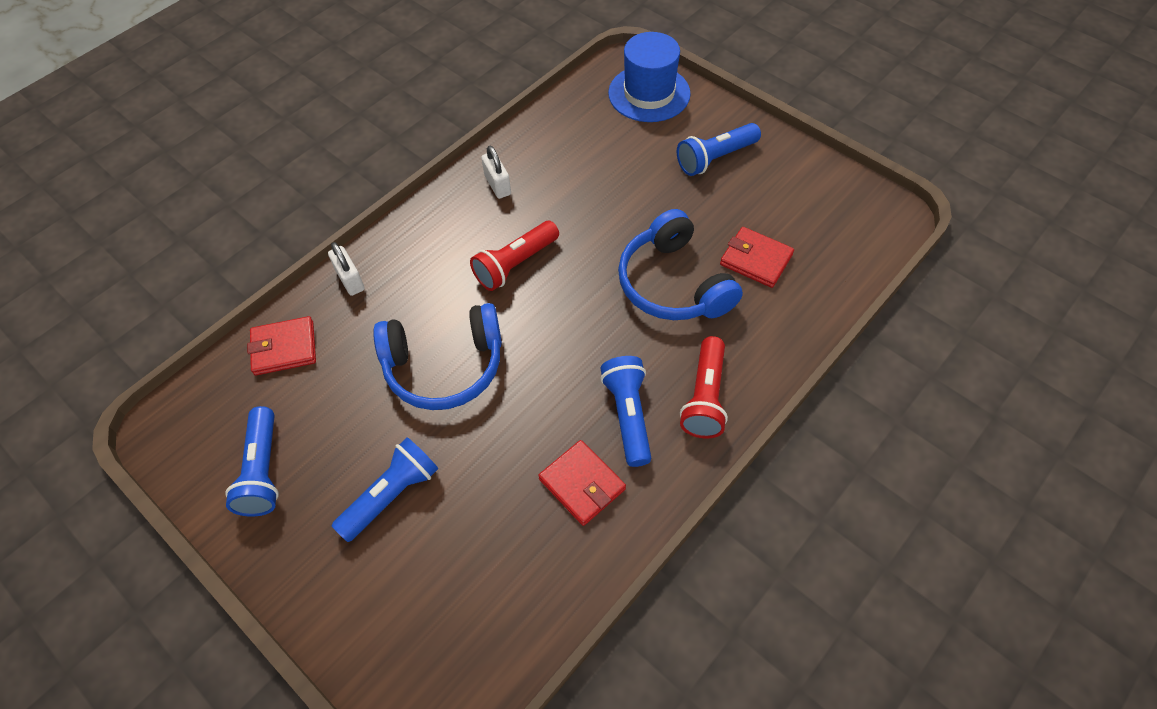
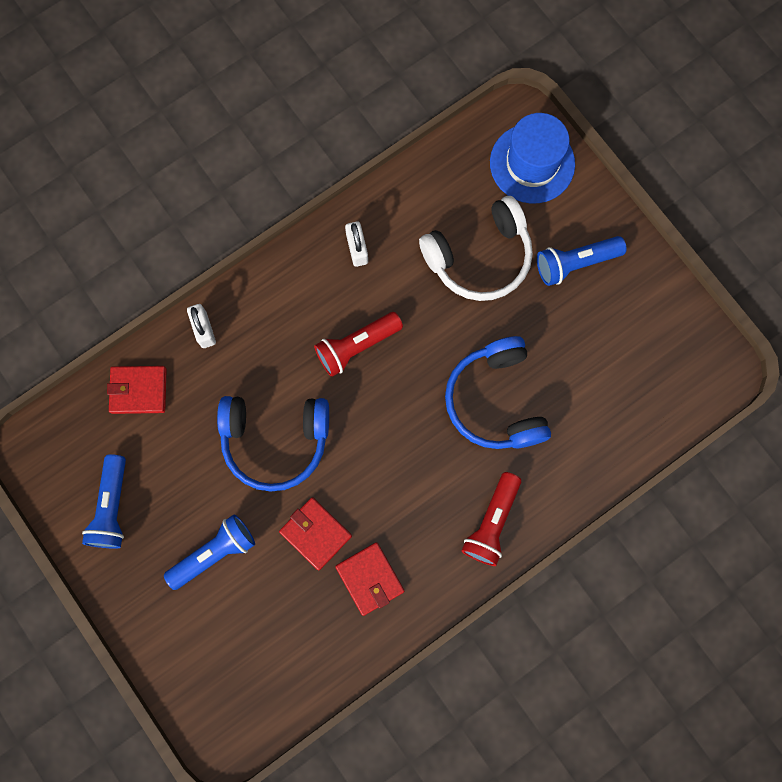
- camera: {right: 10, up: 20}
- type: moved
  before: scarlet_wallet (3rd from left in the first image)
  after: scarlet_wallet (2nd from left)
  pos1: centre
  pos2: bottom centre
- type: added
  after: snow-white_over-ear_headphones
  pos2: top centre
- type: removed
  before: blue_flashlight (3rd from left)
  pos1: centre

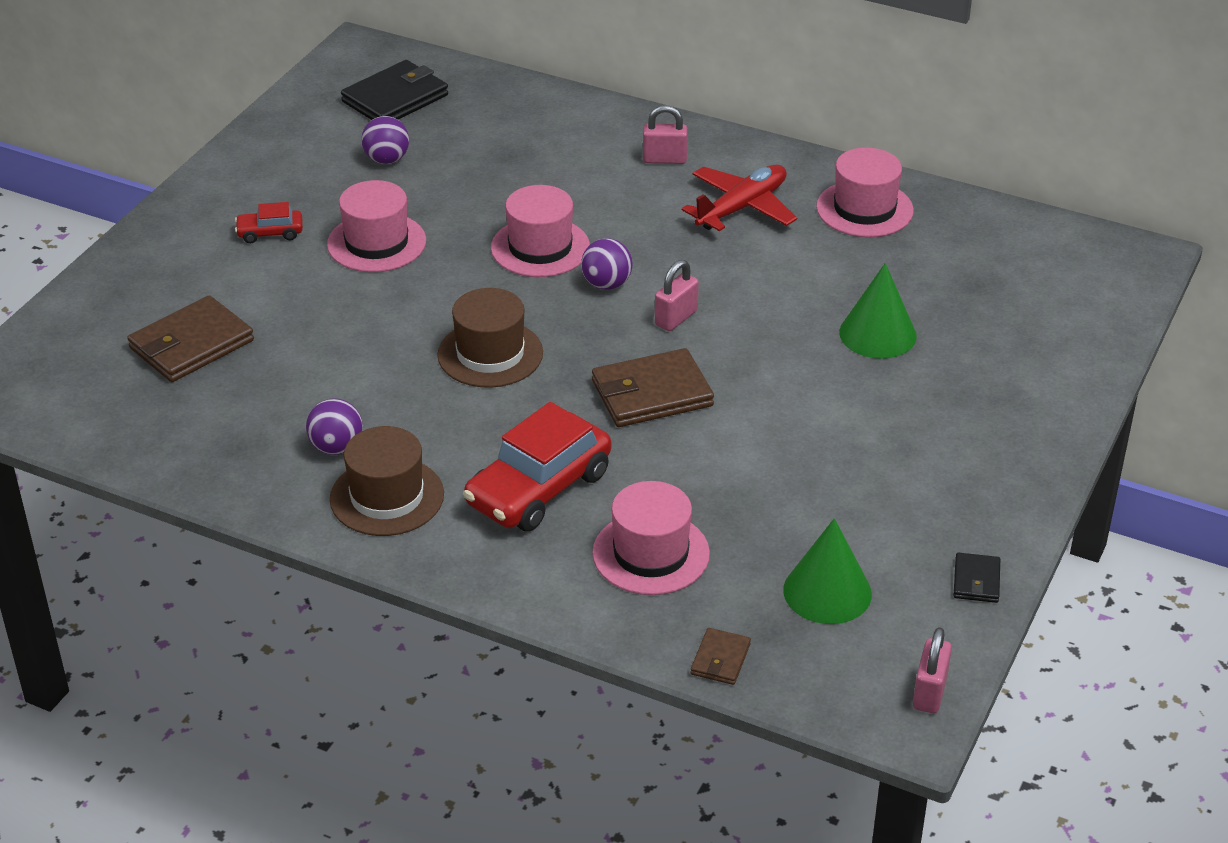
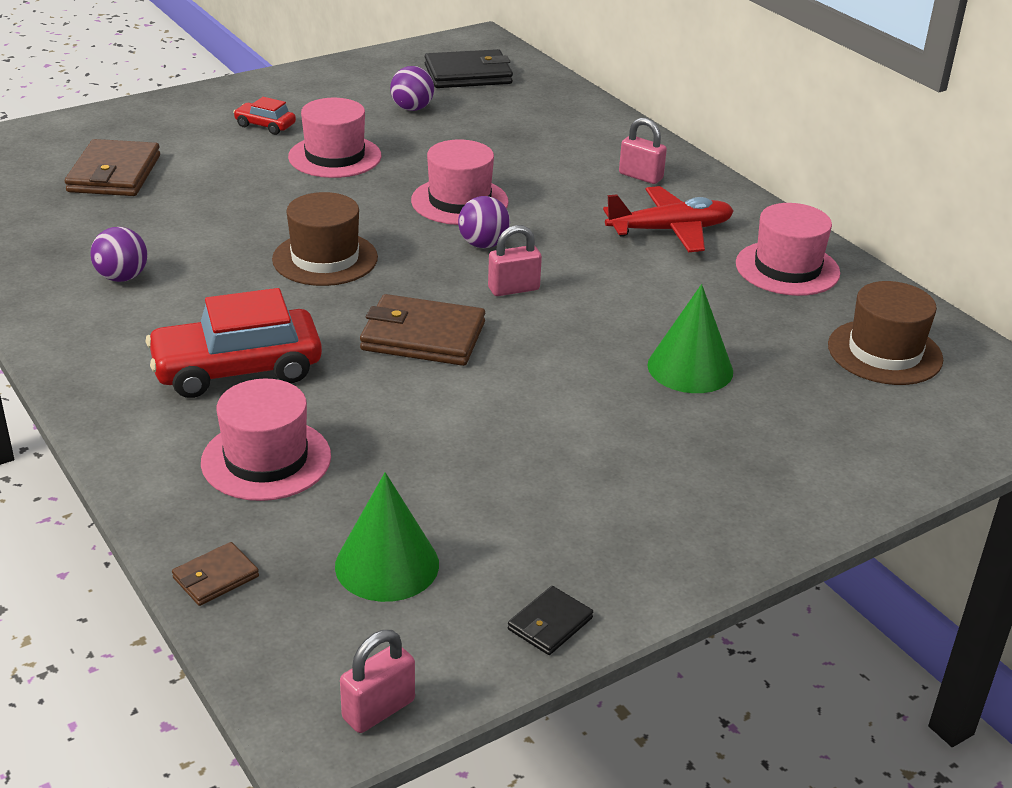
- camera: {right: 30, up: -5}
- type: turned
  before: brown_wallet (1st from left)
  pos1: middle left
  pos2: top left
  turn: -75
- type: moved
  before: brown_top_hat (1st from left in the first image)
  after: brown_top_hat (2nd from left)
  pos1: middle left
  pos2: middle right

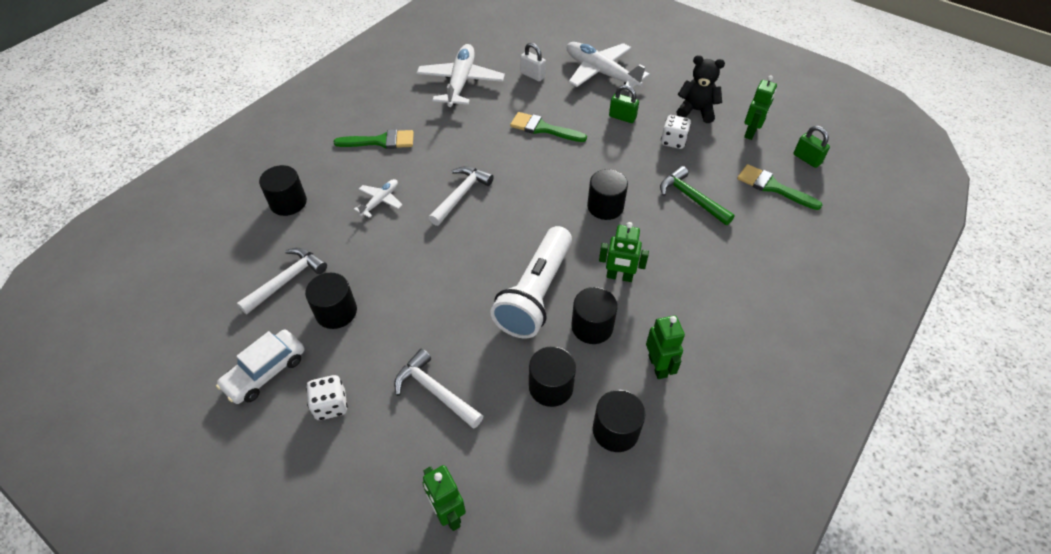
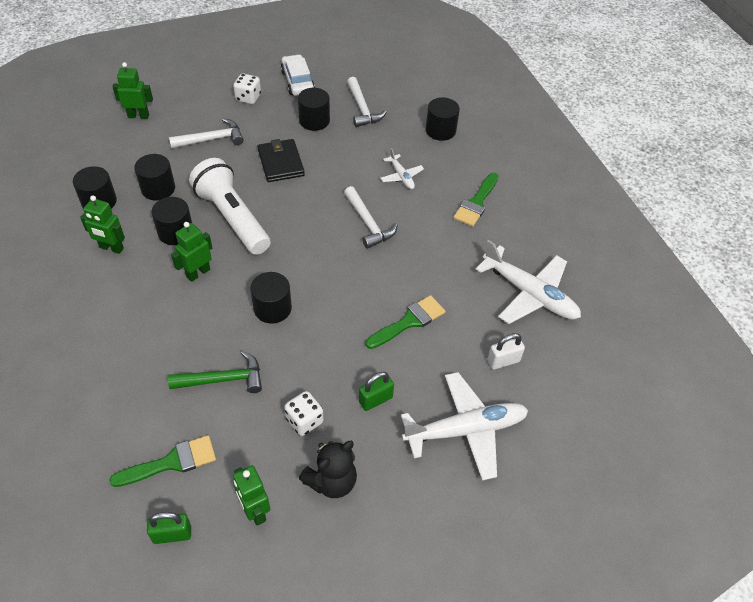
- camera: {right: 120, up: 0}
- type: added
  after: black_wallet
  pos2: top centre

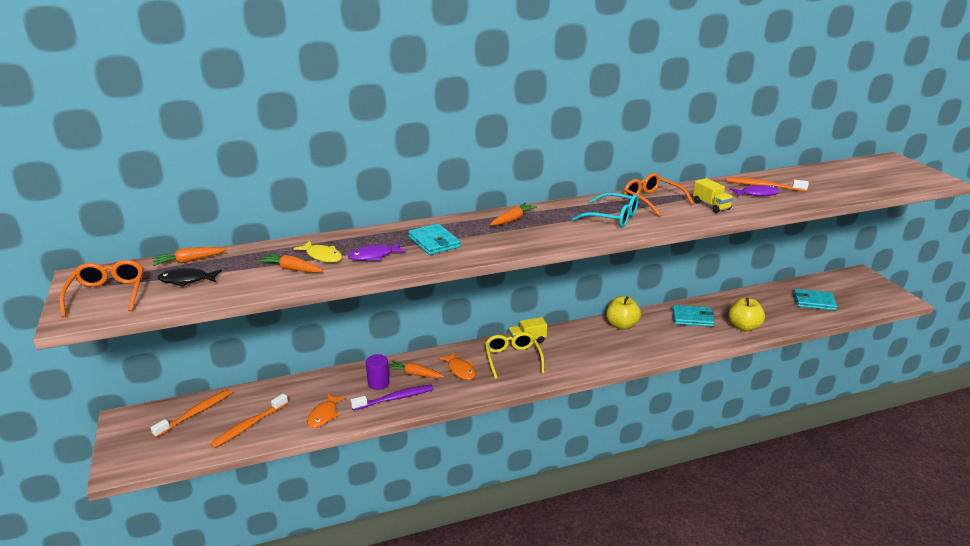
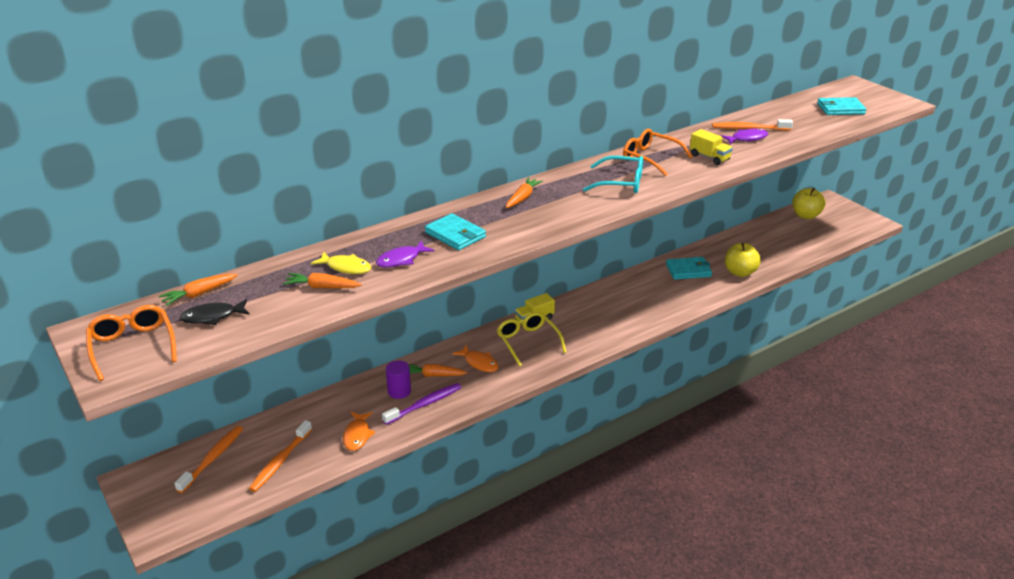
- camera: {right: -15, up: 5}
- type: moved
  before: golden_apple_fruit (1st from left in the first image)
  after: golden_apple_fruit (2nd from left)
  pos1: centre
  pos2: middle right
- type: moved
  before: aqua_wallet (3rd from left)
  pos1: middle right
  pos2: top right

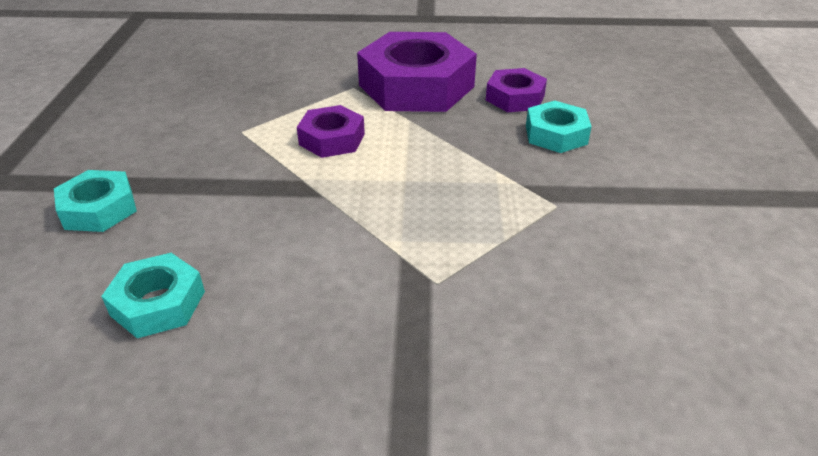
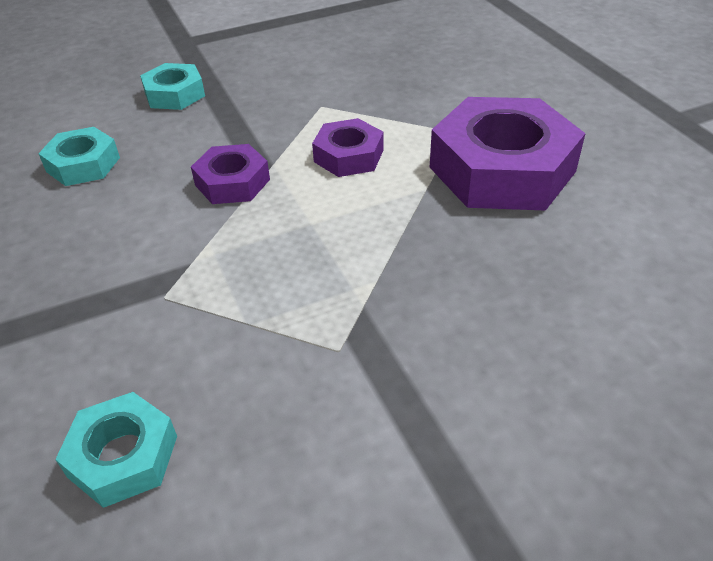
- camera: {right: 65, up: 5}
- type: moved
  before: aqua_hexagon_nut (3rd from left in the first image)
  after: aqua_hexagon_nut (2nd from left)
  pos1: top right
  pos2: bottom left
- type: moved
  before: royal_purple_hexagon_nut (3rd from left in the first image)
  after: royal_purple_hexagon_nut (1st from left)
  pos1: top centre
  pos2: top left

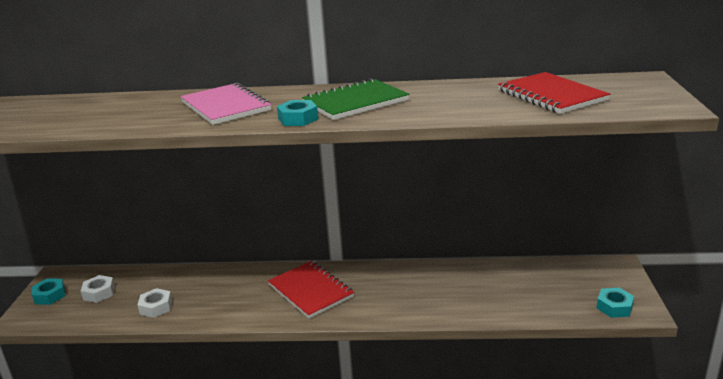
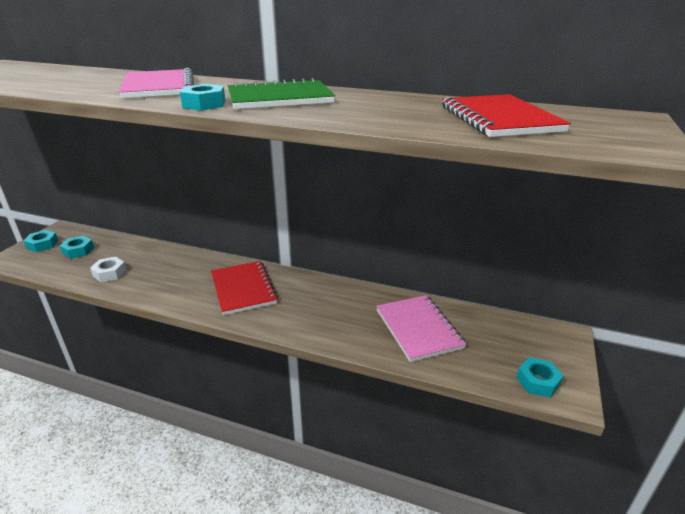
- camera: {right: 15, up: 5}
- type: recoloured
  before: snow-white_hexagon_nut (1st from left)
  after: aqua_hexagon_nut (2nd from left)
  pos1: bottom left
  pos2: middle left
- type: added
  after: rose-pink_notebook (2nd from left)
  pos2: centre

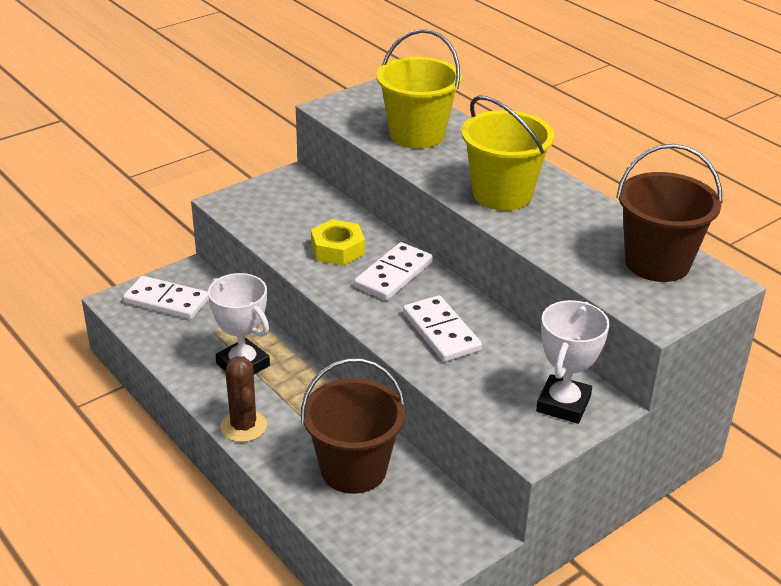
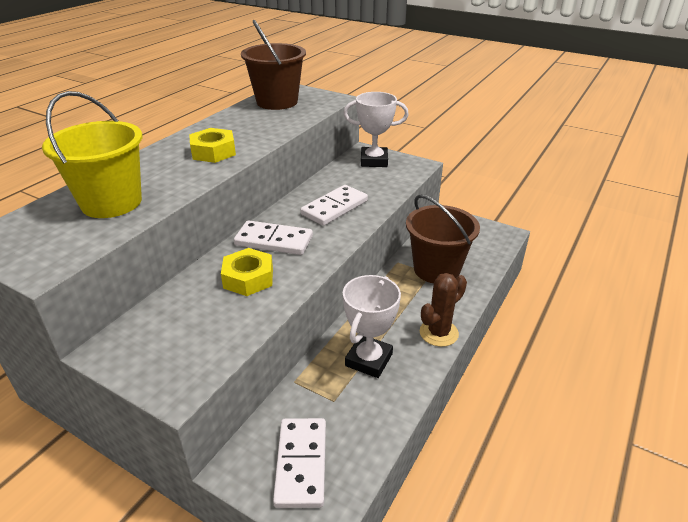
- camera: {right: -110, up: 0}
- type: replaced
  before: golden_pail (2nd from left)
  after: golden_hexagon_nut (1st from left)
  pos1: top centre
  pos2: top left

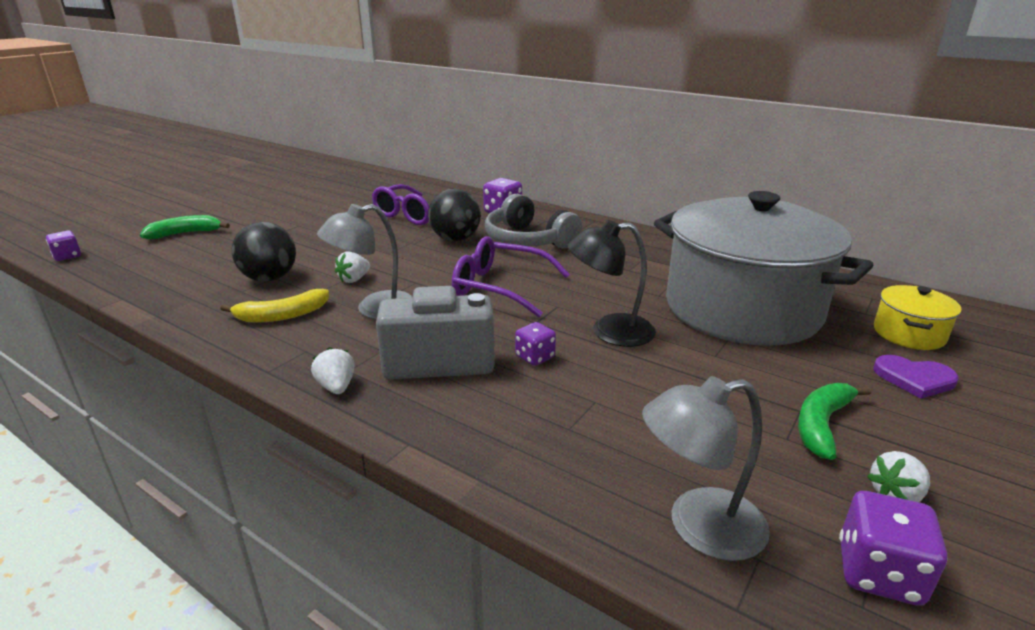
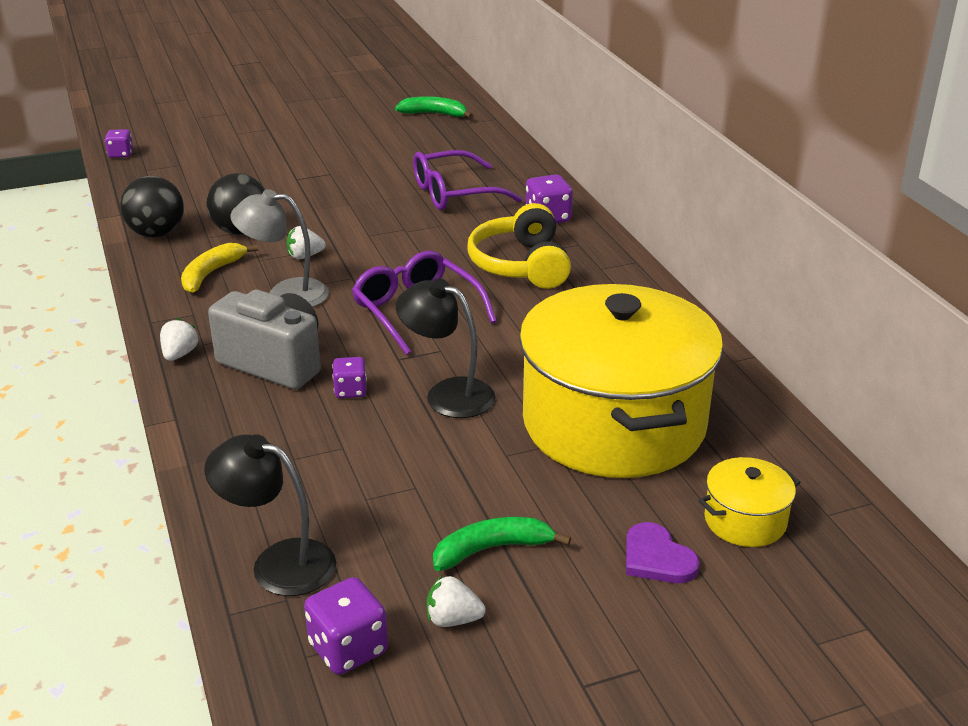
- camera: {right: 35, up: 5}
- type: moved
  before: black_sphere (2nd from left in the first image)
  after: black_sphere (1st from left)
  pos1: centre
  pos2: top left
- type: turned
  before: golden_toy_banana
  pos1: middle left
  pos2: middle left
  turn: 105
- type: recoloured
  before: grey_desk_lamp (2nd from left)
  after: black_desk_lamp (1st from left)
  pos1: bottom right
  pos2: bottom left
- type: moved
  before: leaf-green_toy_banana (1st from left)
  pos1: middle left
  pos2: top centre
- type: recoloured
  before: grey_over-ear_headphones
  after: golden_over-ear_headphones
  pos1: centre
  pos2: centre
- type: recoloured
  before: grey_cooking_pot
  after: golden_cooking_pot (1st from left)
  pos1: middle right
  pos2: centre

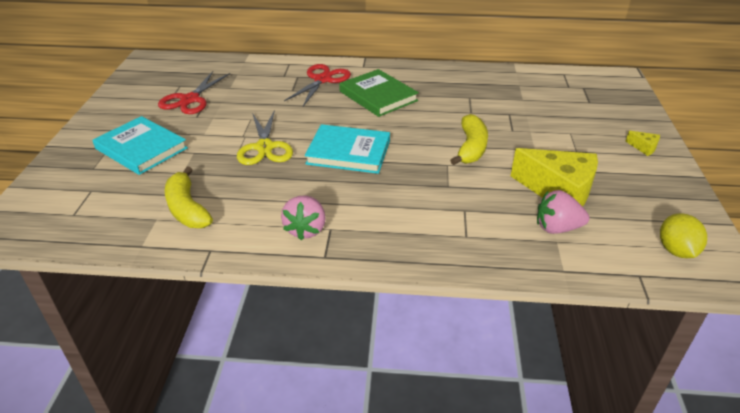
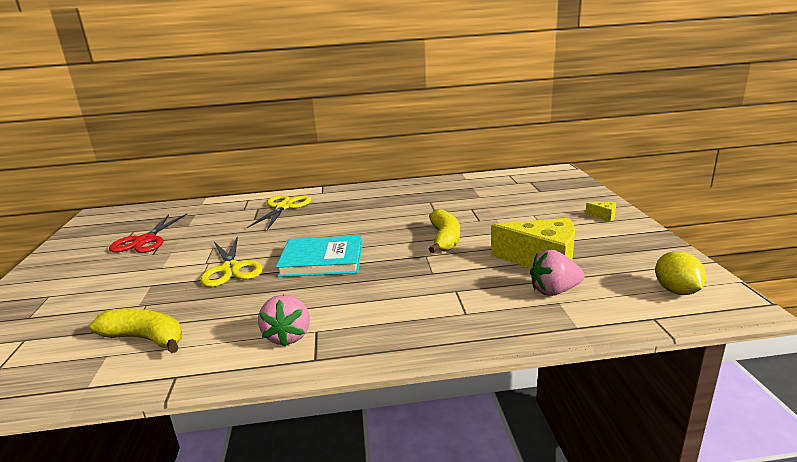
- camera: {right: -10, up: -15}
- type: turned
  before: golden_toy_banana (1st from left)
  pos1: middle left
  pos2: bottom left
  turn: 150
- type: recoloured
  before: scarlet_pair_of_scissors (2nd from left)
  after: golden_pair_of_scissors (2nd from left)
  pos1: top centre
  pos2: centre
- type: removed
  before: aqua_book (1st from left)
  pos1: middle left
- type: removed
  before: leaf-green_book
  pos1: top centre

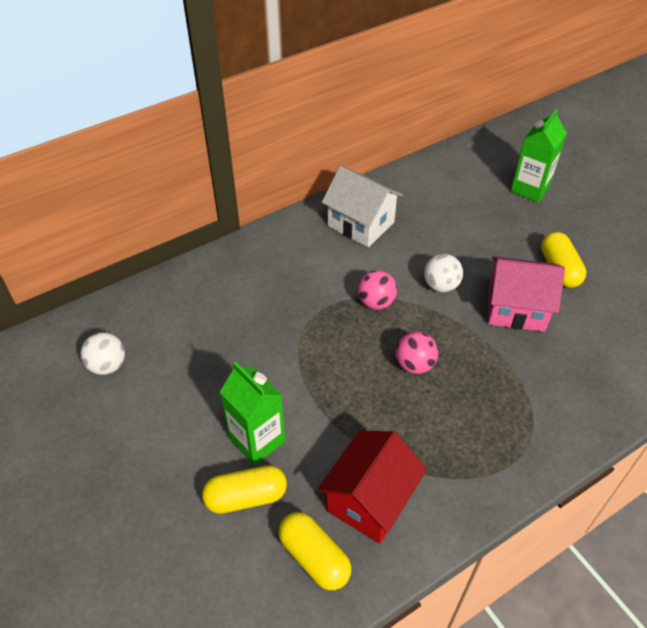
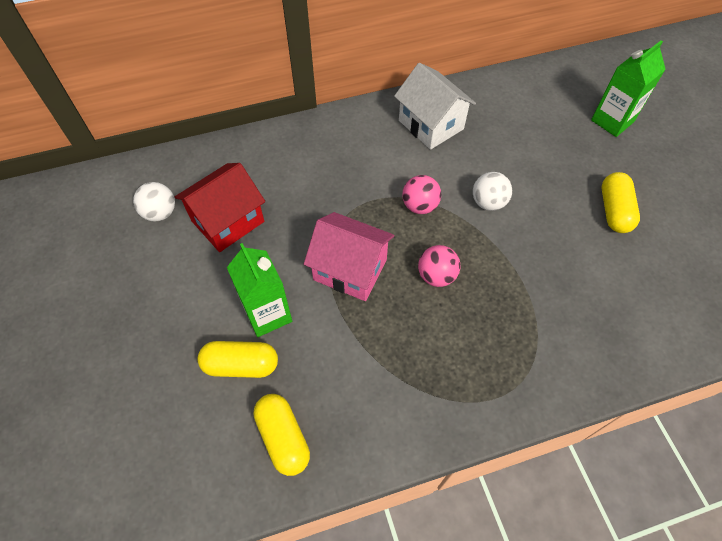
- camera: {right: 15, up: 10}
- type: moved
  before: scarlet_toy_house
  pos1: bottom centre
  pos2: middle left
- type: moved
  before: rose-pink_toy_house
  pos1: middle right
  pos2: centre

